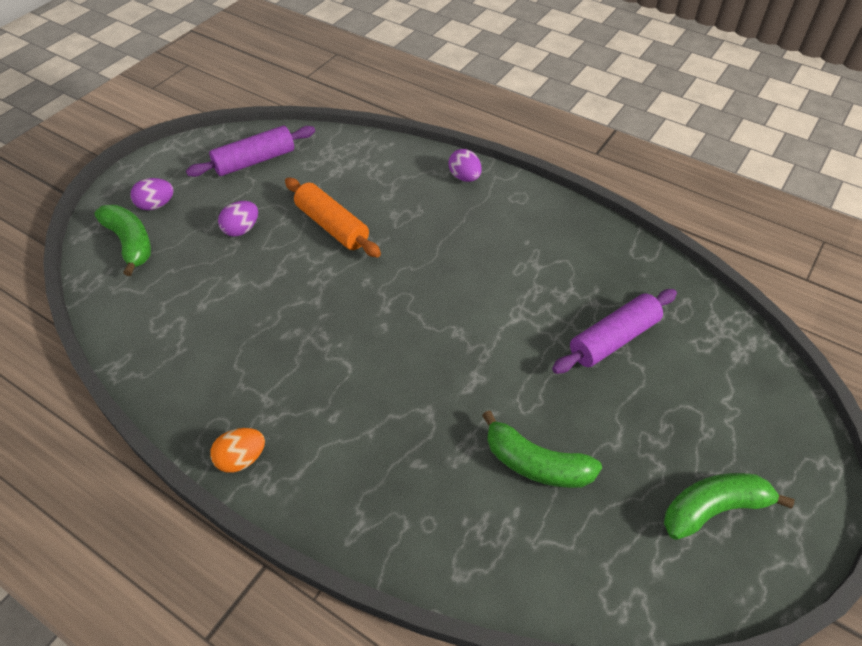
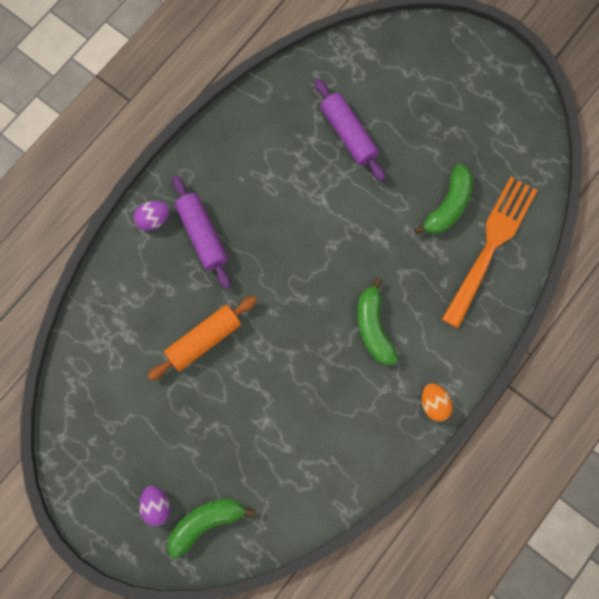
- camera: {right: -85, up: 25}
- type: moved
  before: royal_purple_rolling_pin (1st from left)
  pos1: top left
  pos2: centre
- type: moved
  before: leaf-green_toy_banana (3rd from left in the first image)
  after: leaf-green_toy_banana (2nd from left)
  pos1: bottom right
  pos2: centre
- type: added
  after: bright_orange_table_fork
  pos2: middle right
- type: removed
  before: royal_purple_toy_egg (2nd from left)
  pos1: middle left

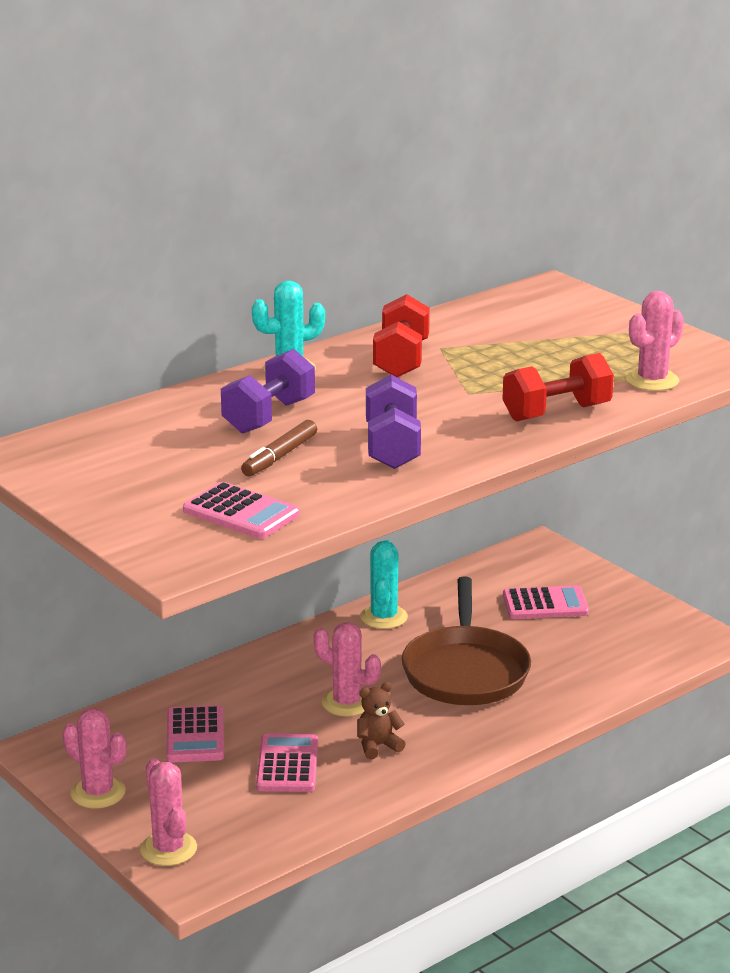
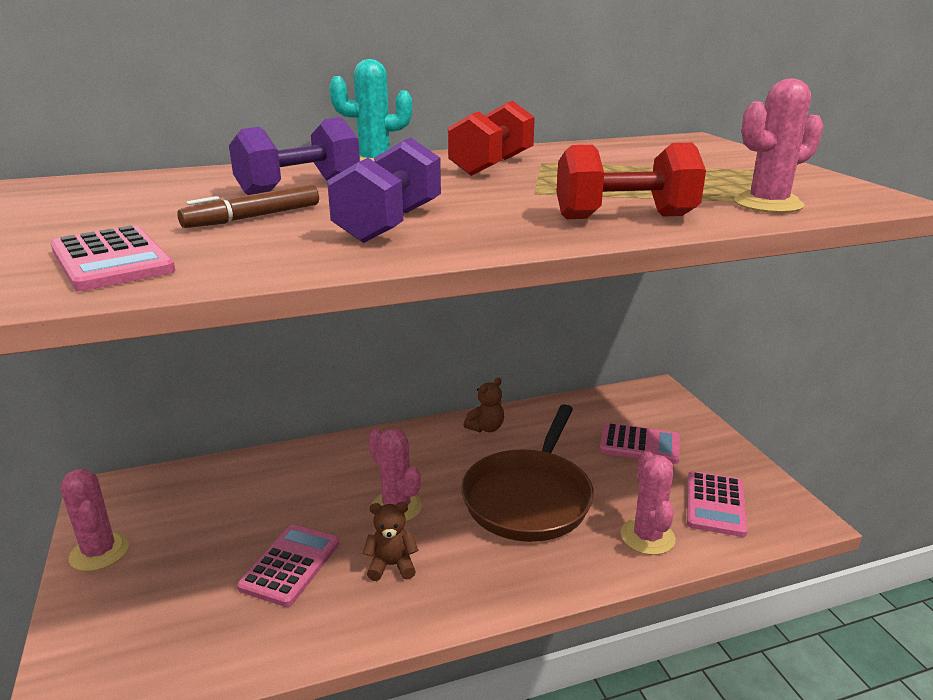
- camera: {right: 20, up: 0}
- type: replaced
  before: aqua_prickly_plant (2nd from left)
  after: brown_teddy (2nd from left)
  pos1: centre
  pos2: centre
- type: moved
  before: rose-pink_prickly_plant (2nd from left in the first image)
  after: rose-pink_prickly_plant (3rd from left)
  pos1: bottom left
  pos2: bottom right
- type: moved
  before: rose-pink_adding_machine (1st from left in the first image)
  after: rose-pink_adding_machine (4th from left)
  pos1: bottom left
  pos2: bottom right

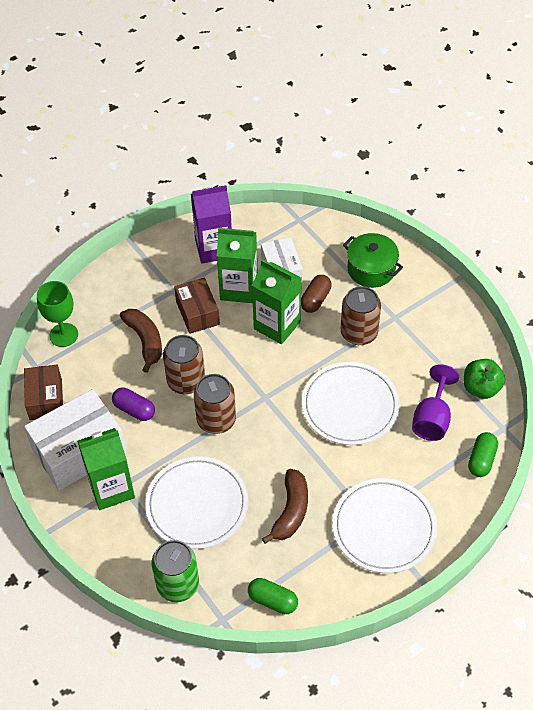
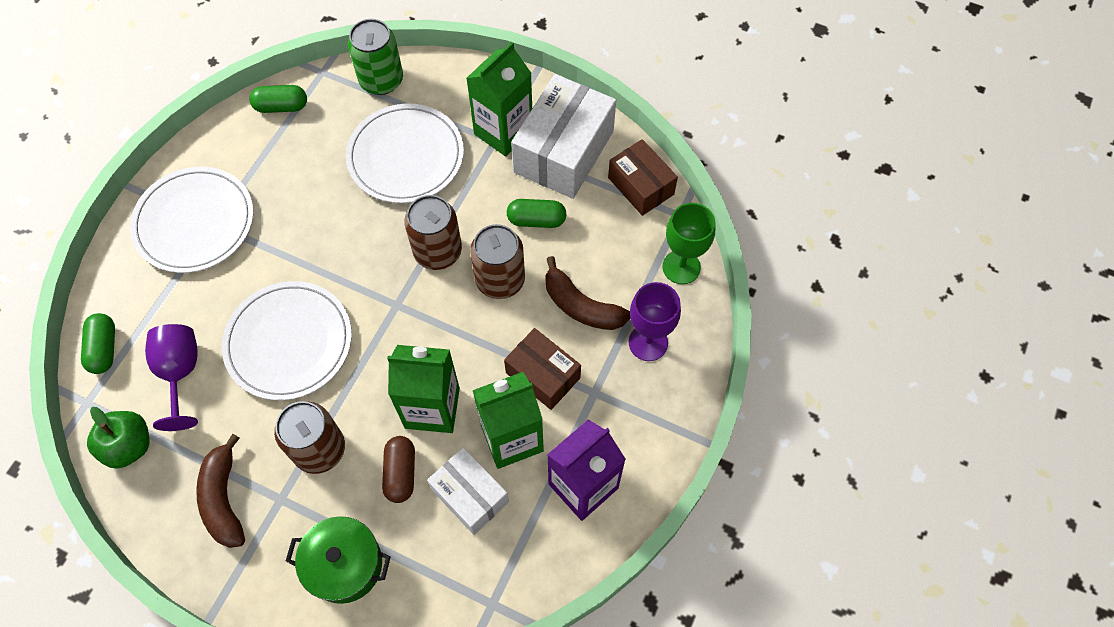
- camera: {right: 150, up: 10}
- type: moved
  before: brown_toy_banana (2nd from left in the first image)
  after: brown_toy_banana (1st from left)
  pos1: bottom centre
  pos2: bottom left
- type: recoloured
  before: royal_purple_pill_shape
  after: leaf-green_pill_shape (3rd from left)
  pos1: middle left
  pos2: centre
- type: added
  after: royal_purple_wine_glass (2nd from left)
  pos2: centre

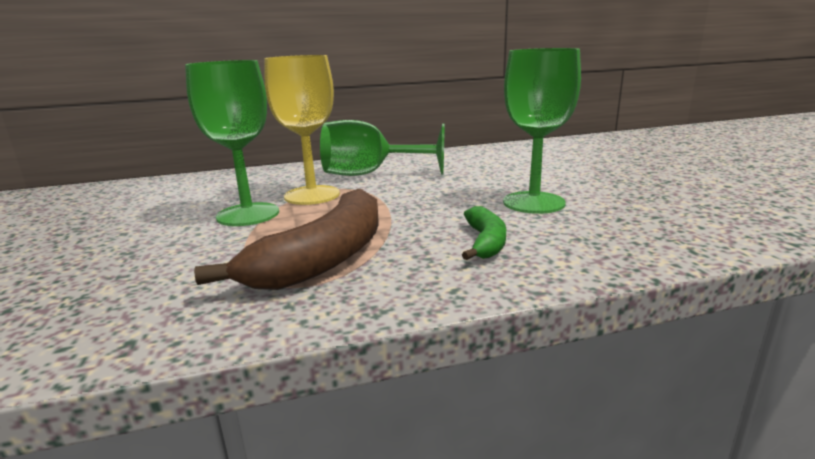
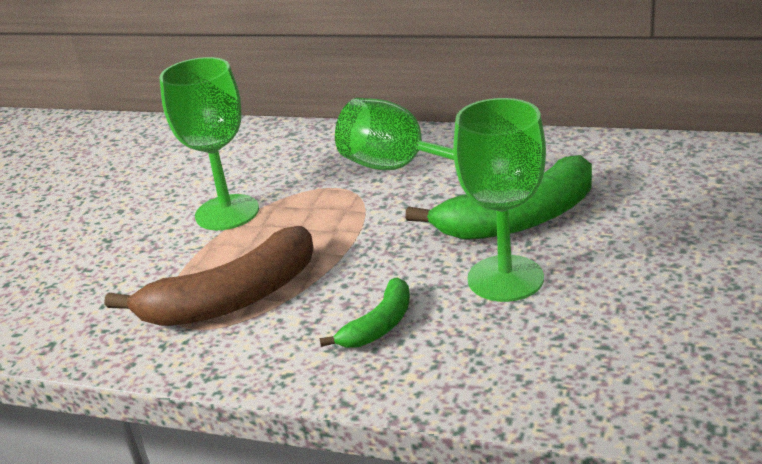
- camera: {right: 35, up: 10}
- type: added
  after: leaf-green_toy_banana (2nd from left)
  pos2: centre
- type: removed
  before: golden_wine_glass
  pos1: top centre

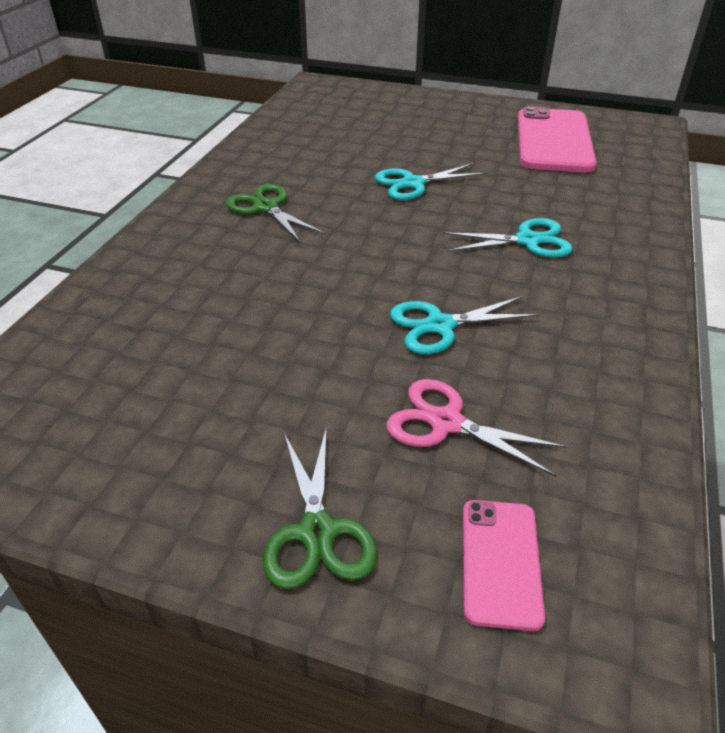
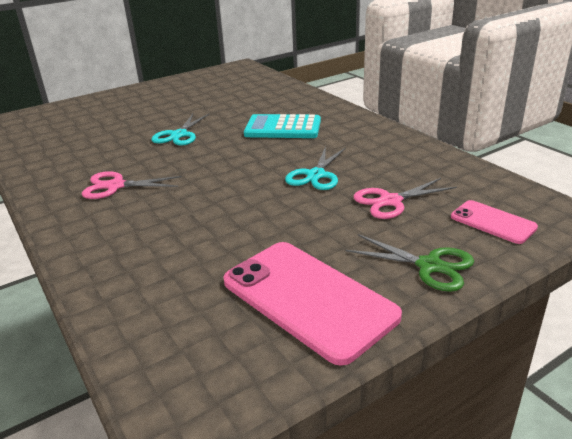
- camera: {right: -50, up: -10}
- type: recoloured
  before: leaf-green_pair_of_scissors (1st from left)
  after: rose-pink_pair_of_scissors (1st from left)
  pos1: top centre
  pos2: middle left
- type: moved
  before: rose-pink_mobile_phone (2nd from left in the first image)
  after: rose-pink_mobile_phone (1st from left)
  pos1: top right
  pos2: bottom centre
- type: replaced
  before: aqua_pair_of_scissors (3rd from left)
  after: aqua_adding_machine
  pos1: top right
  pos2: top centre

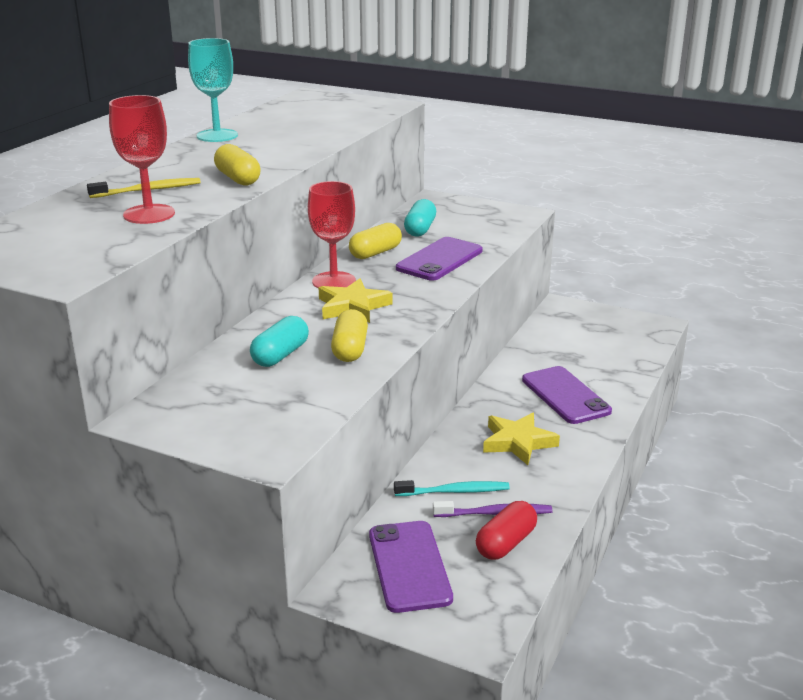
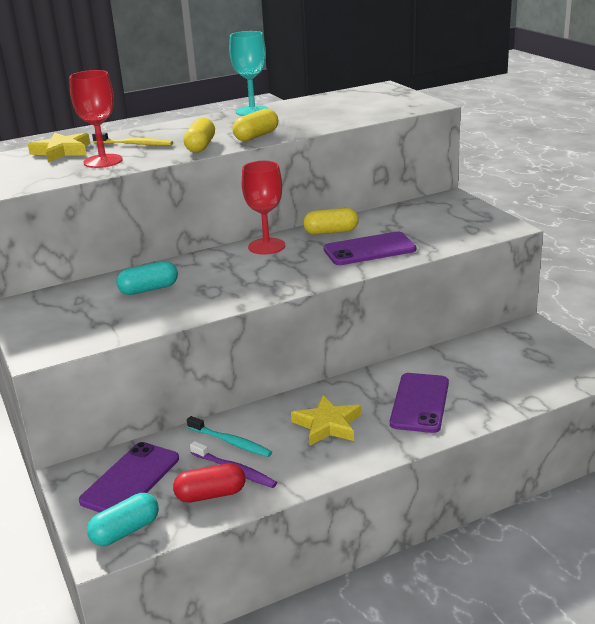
- camera: {right: 40, up: 0}
- type: moved
  before: golden_star_shape (1st from left)
  pos1: centre
  pos2: top left
- type: moved
  before: aqua_pill_shape (2nd from left in the first image)
  after: aqua_pill_shape (1st from left)
  pos1: top centre
  pos2: bottom left
- type: moved
  before: golden_pill_shape (2nd from left)
  pos1: centre
  pos2: top centre

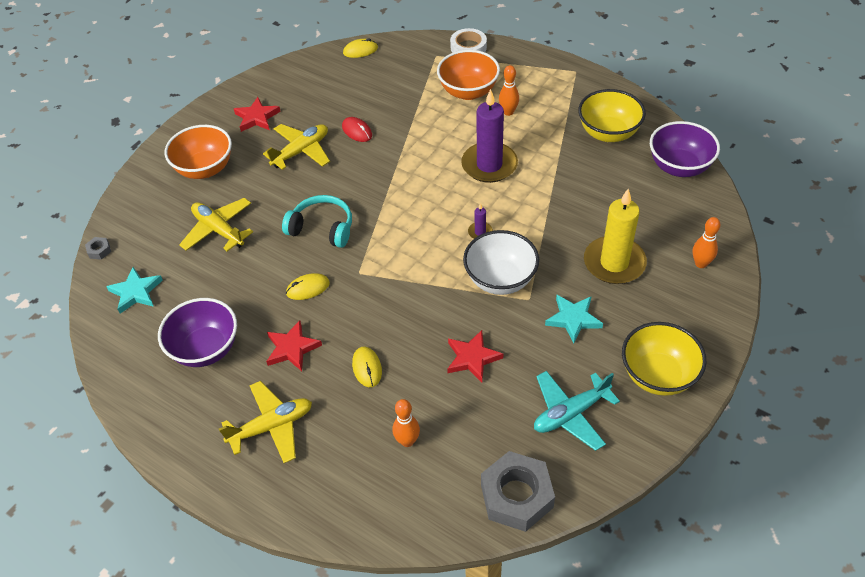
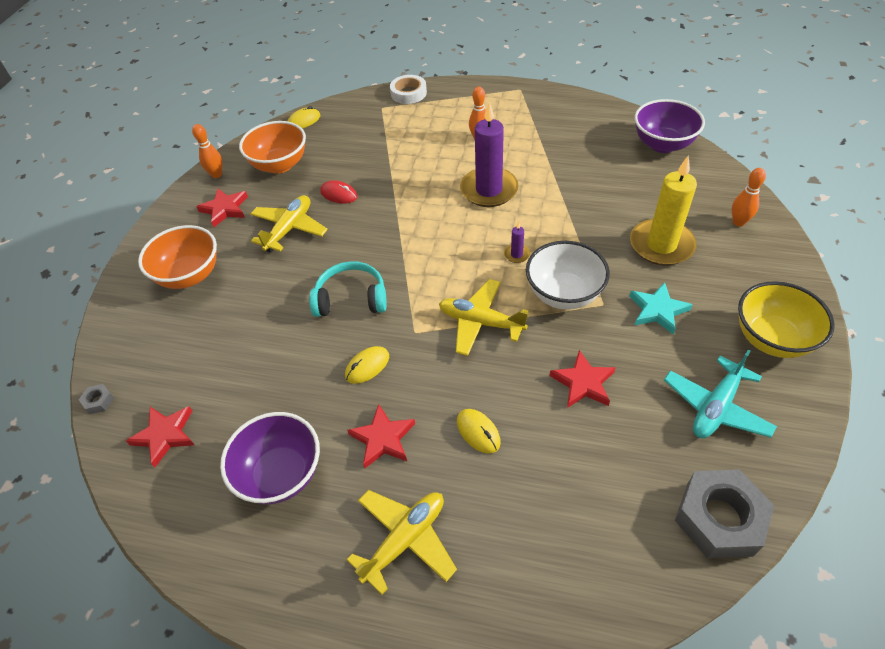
- camera: {right: -20, up: 0}
- type: recoloured
  before: aqua_star_shape (1st from left)
  after: scarlet_star_shape (1st from left)
  pos1: middle left
  pos2: bottom left
- type: moved
  before: bright_orange_skittle (1st from left)
  pos1: bottom centre
  pos2: top left
- type: moved
  before: bright_orange_deep_dish (2nd from left)
  pos1: top centre
  pos2: top left
- type: moved
  before: golden_aeroplane (1st from left in the first image)
  after: golden_aeroplane (3rd from left)
  pos1: middle left
  pos2: centre
- type: removed
  before: golden_deep_dish (1st from left)
  pos1: top right

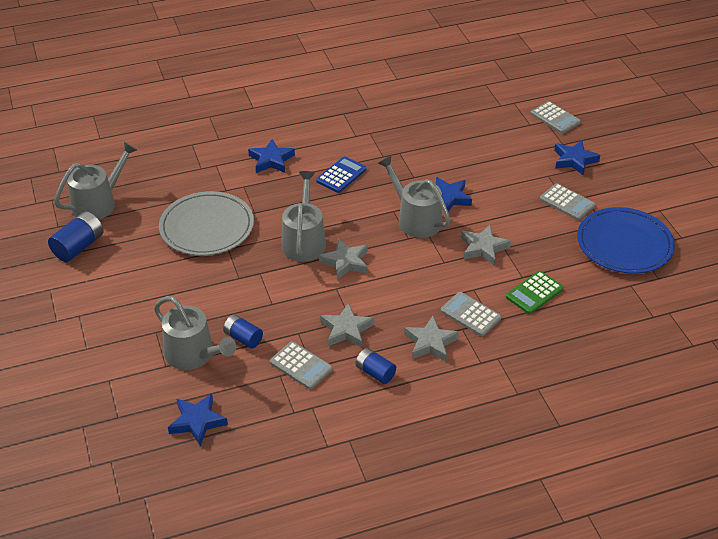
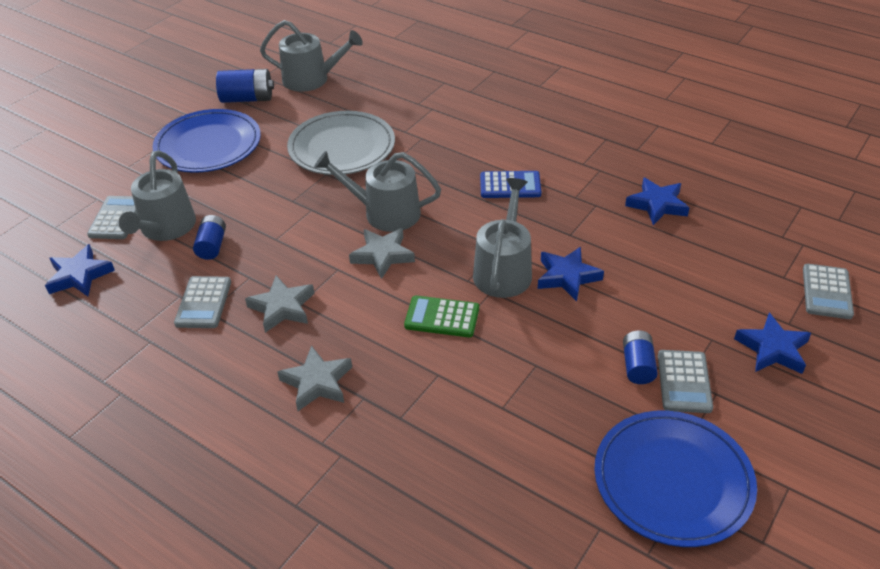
- camera: {right: 55, up: 0}
- type: moved
  before: grey_adding_machine (2nd from left in the first image)
  after: grey_adding_machine (1st from left)
  pos1: centre
  pos2: middle left
- type: added
  after: blue_flat_dish (1st from left)
  pos2: top left
- type: turned
  before: grey_sprinkling_can (3rd from left)
  pos1: centre
  pos2: centre
  turn: -135
- type: moved
  before: leaf-green_adding_machine
  pos1: middle right
  pos2: centre
- type: moved
  before: blue_AA_battery (3rd from left)
  pos1: bottom centre
  pos2: middle right
- type: moved
  before: blue_star_shape (2nd from left in the first image)
  after: blue_star_shape (3rd from left)
  pos1: top centre
  pos2: middle right
- type: removed
  before: grey_star_shape (4th from left)
  pos1: middle right

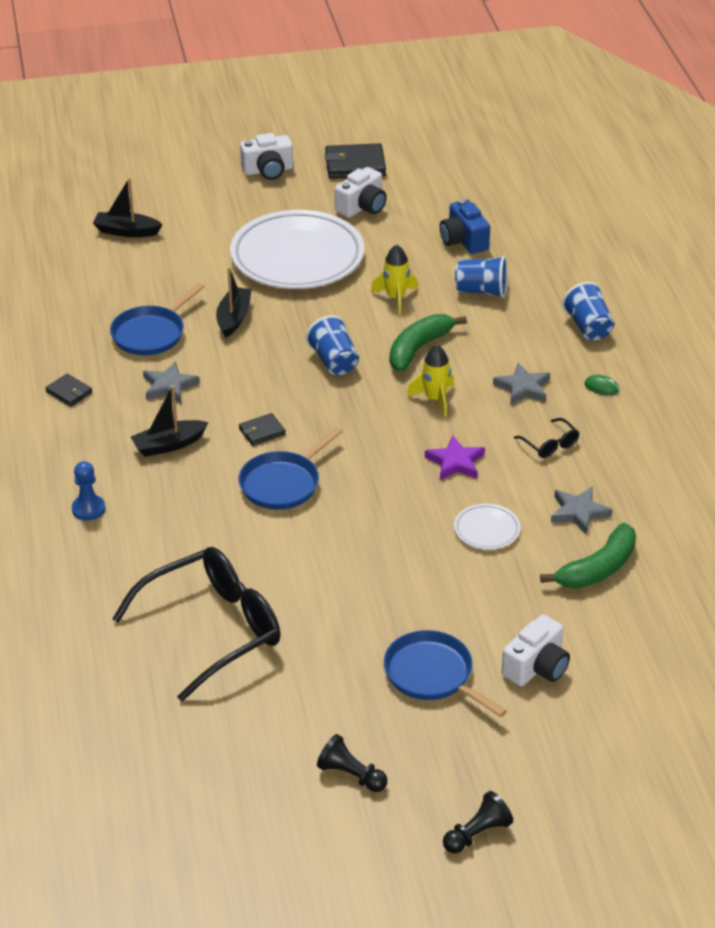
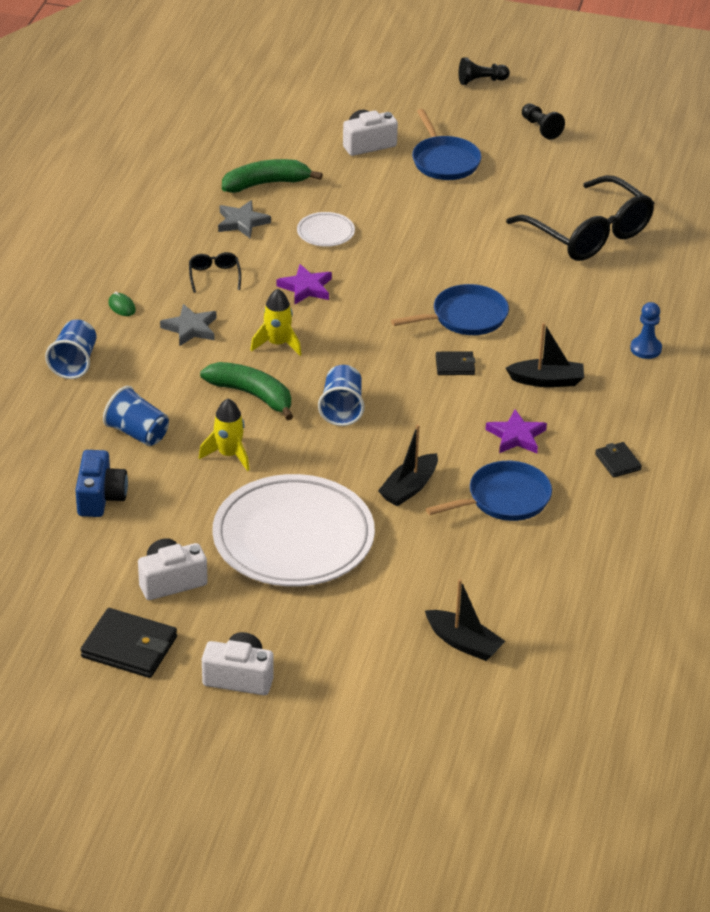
- camera: {right: -155, up: 0}
- type: turned
  before: leaf-green_toy_banana (1st from left)
  pos1: centre
  pos2: centre
  turn: -120
- type: recoloured
  before: grey_star_shape (1st from left)
  after: royal_purple_star_shape (2nd from left)
  pos1: middle left
  pos2: middle right
- type: turned
  before: black_glasses (1st from left in the first image)
  pos1: bottom left
  pos2: top right
  turn: -120

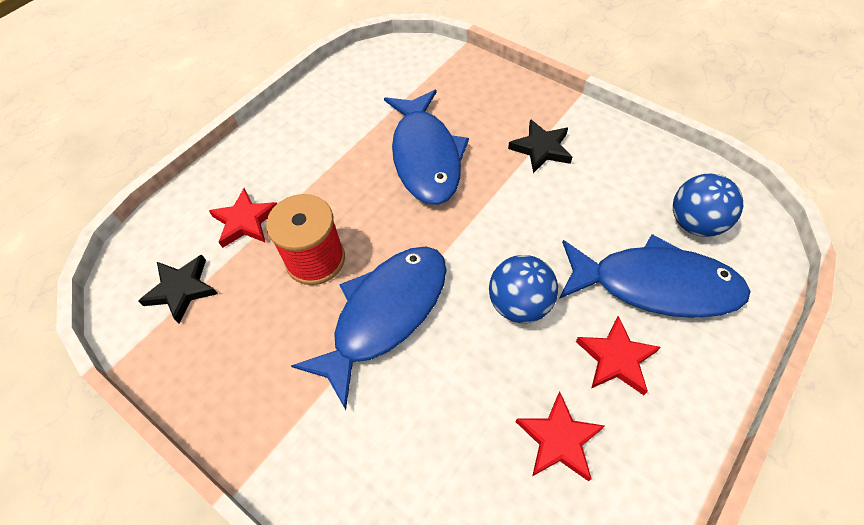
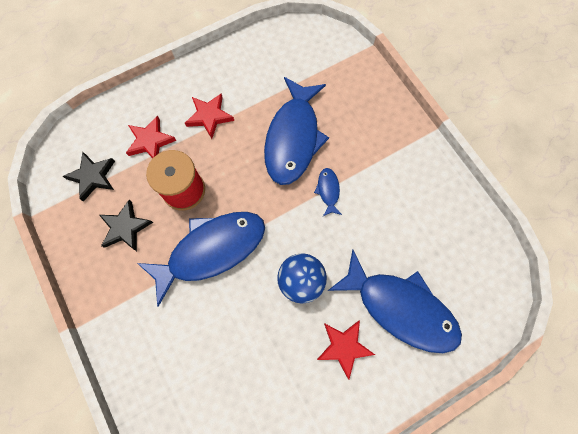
- camera: {right: 20, up: 15}
- type: moved
  before: black_star_shape (2nd from left)
  pos1: top centre
  pos2: middle left
- type: moved
  before: scarlet_star_shape (2nd from left)
  pos1: bottom centre
  pos2: top centre
- type: added
  after: blue_toy_fish (3rd from left)
  pos2: centre
- type: removed
  before: blue_sphere (2nd from left)
  pos1: middle right

